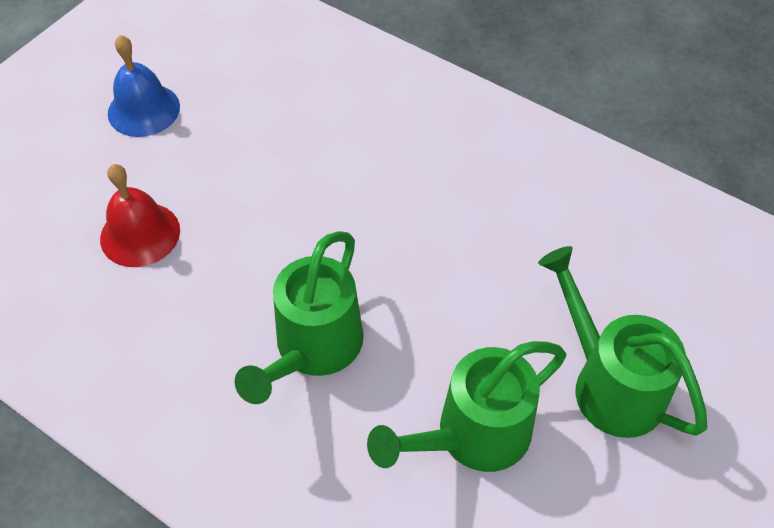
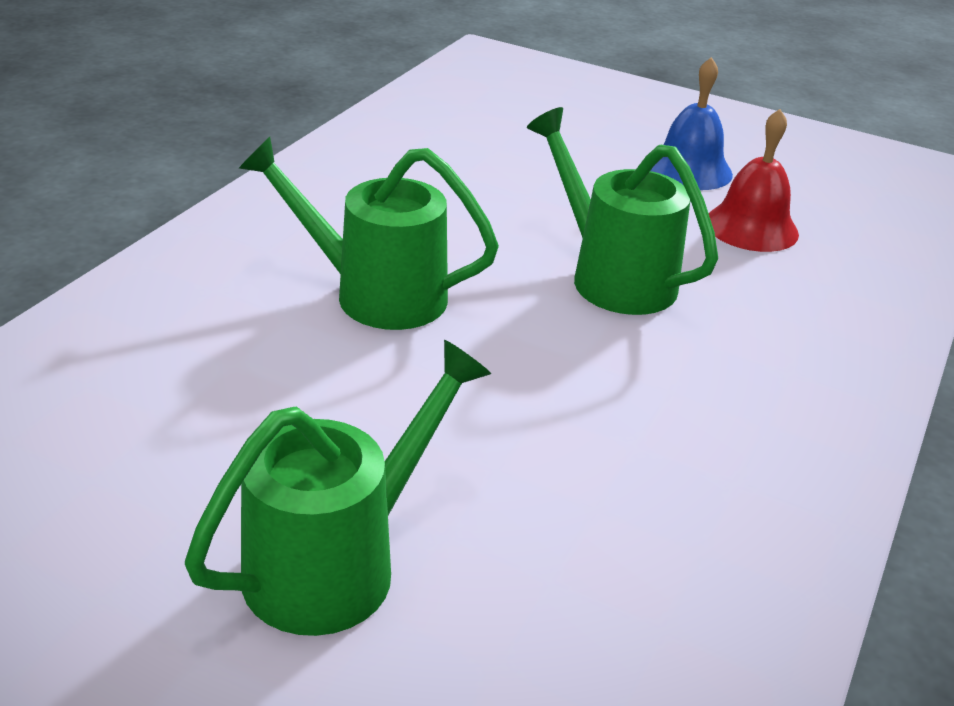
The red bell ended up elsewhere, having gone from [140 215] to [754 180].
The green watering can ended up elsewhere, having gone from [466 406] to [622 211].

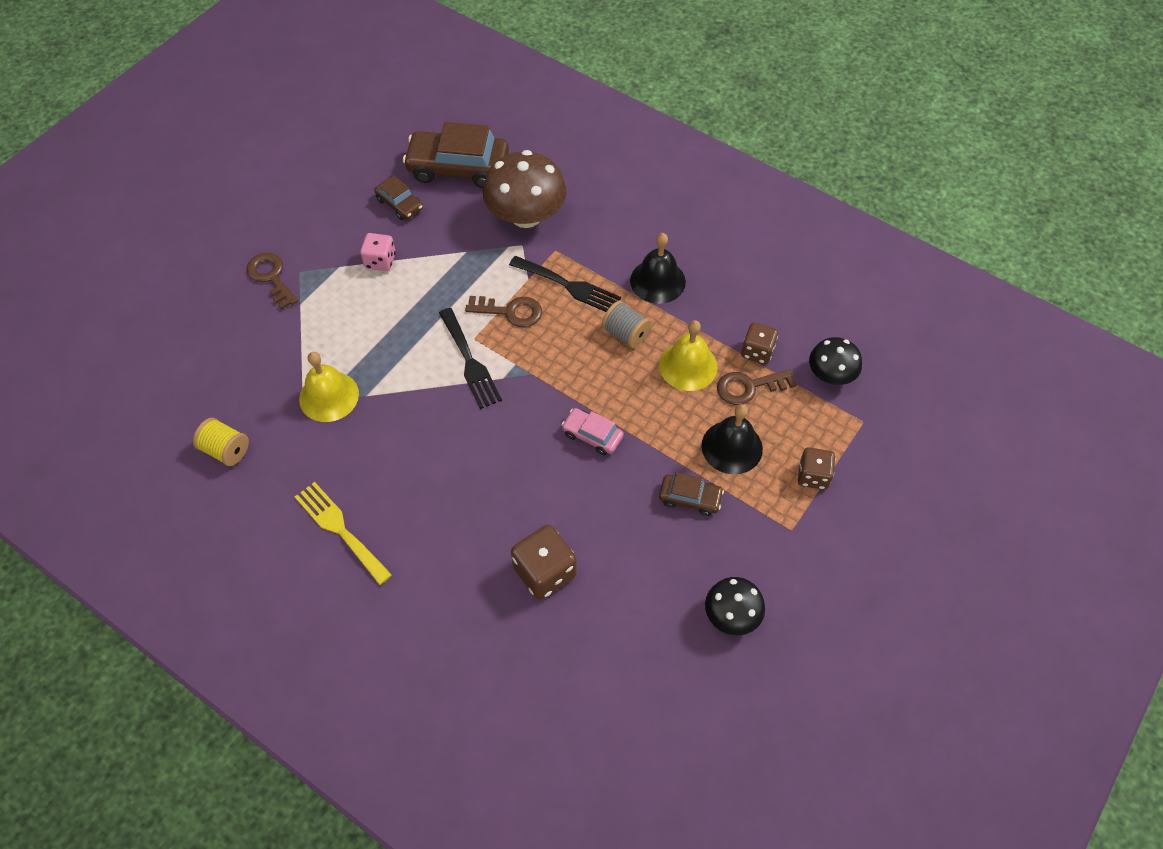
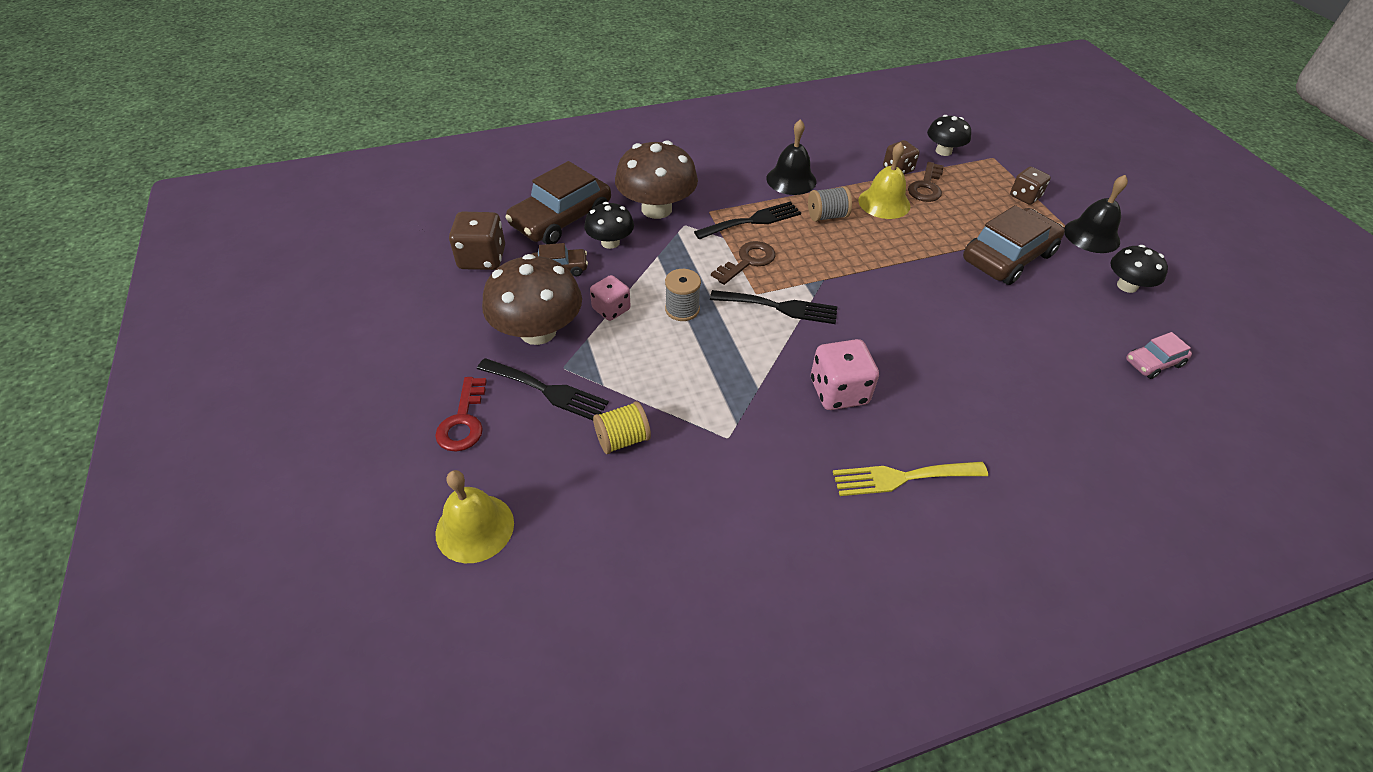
Where the brown key stood at [272 281], the black fork came to stand at [543 389].
The yellow bell ended up elsewhere, having gone from [329 387] to [474 516].
The black bell ended up elsewhere, having gone from [732 439] to [1096 214].
The pink car ended up elsewhere, having gone from [592 431] to [1159 355].
The yellow spool ended up elsewhere, having gone from [221 442] to [622 427].
The size of the brown car at [691 494] changed by a factor of 1.97.
The brown dice ended up elsewhere, having gone from [544 562] to [477 241].
The second view gained the black mushroom at [609 225].
The second view gained the brown mushroom at [532 299].
The second view gained the grey spool at [683 295].
The second view gained the pink dice at [845 374].
The second view gained the red key at [461 414].

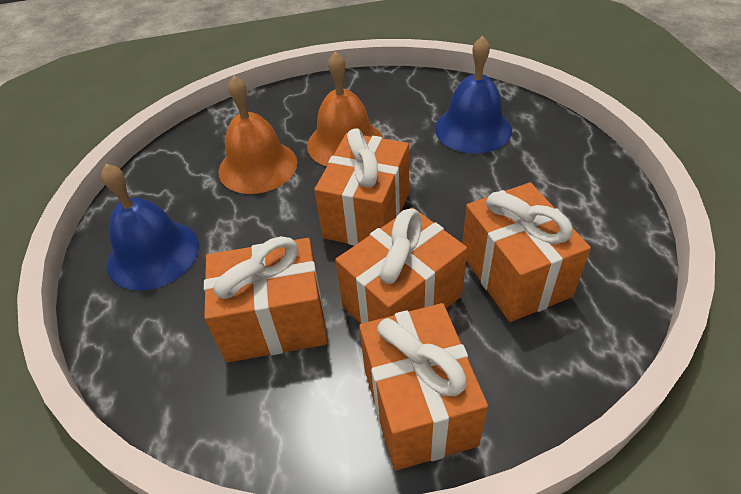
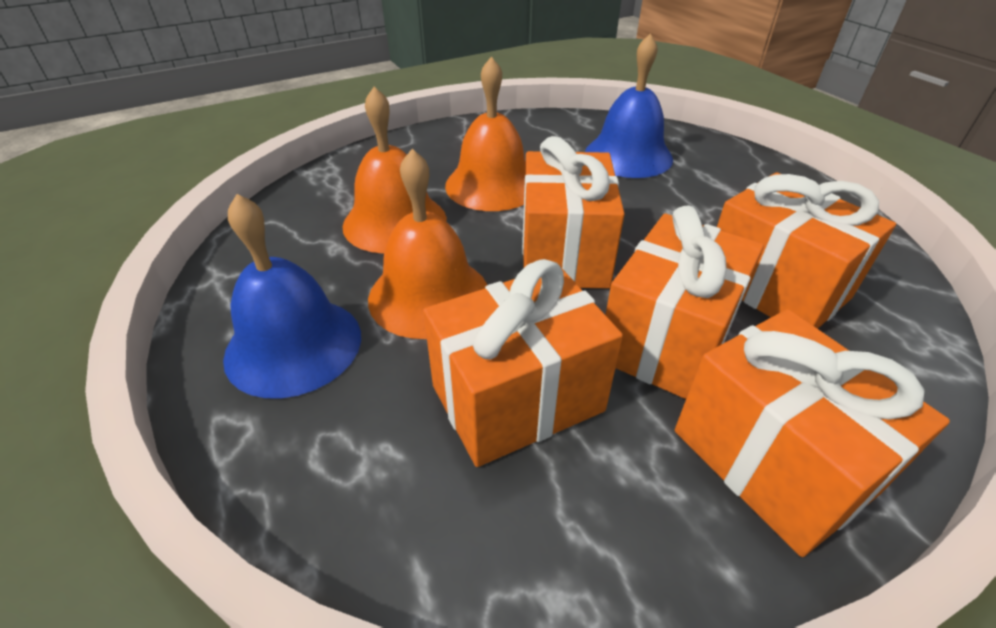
The second view gained the orange bell at [427 244].

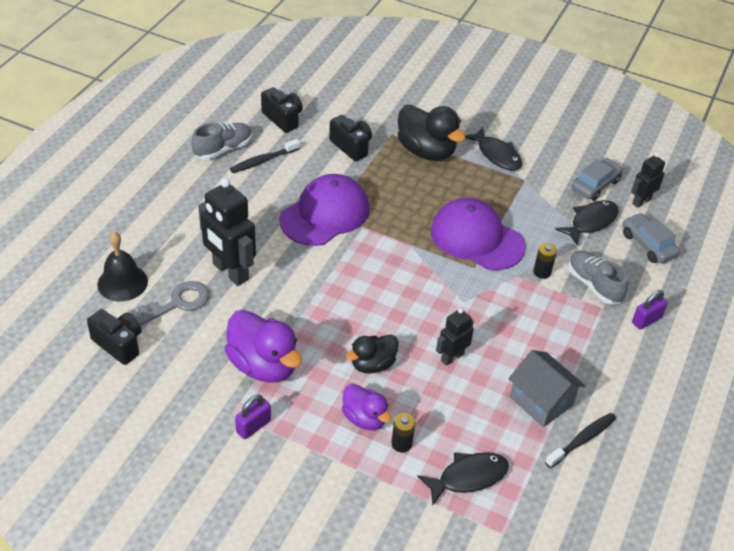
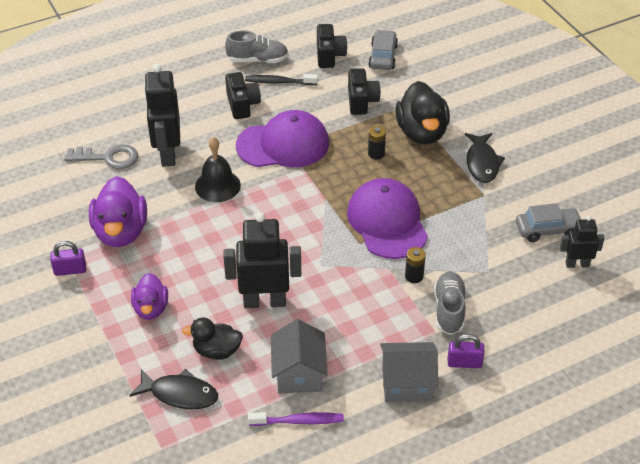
The second view lost the black fish at [586 222].
The grey car ended up elsewhere, having gone from [651 238] to [383 50].
The black bell ended up elsewhere, having gone from [122 267] to [218 169].
The size of the black robot at [455 337] changed by a factor of 1.77.
The black camera ended up elsewhere, having gone from [114 337] to [243 95].
The black duck ended up elsewhere, having gone from [372 354] to [212 338].
The black battery ended up elsewhere, having gone from [403 432] to [377 142].
What was the black toothbrush at [580 440] turned into the purple toothbrush at [296 419].
The second view gained the grey house at [409 372].

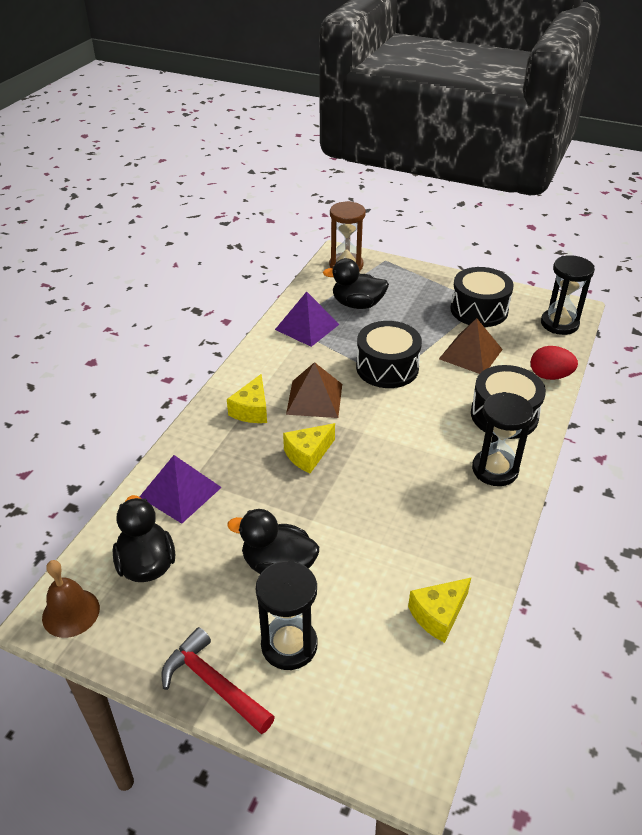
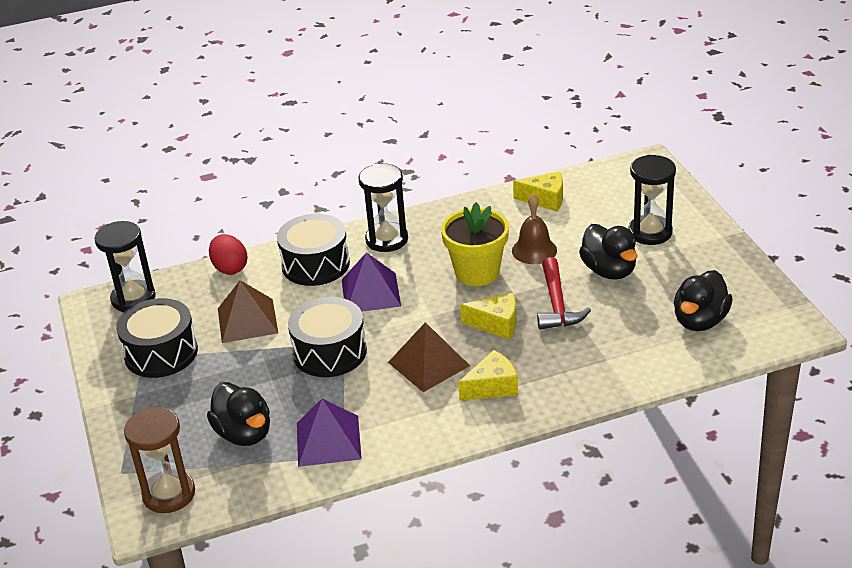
The purple pyramid ended up elsewhere, having gone from [181 489] to [371 282].
The brown bell ended up elsewhere, having gone from [71 599] to [534 229].
The red hammer ended up elsewhere, having gone from [218 680] to [564 293].
The second view gained the yellow flower pot at [475 244].

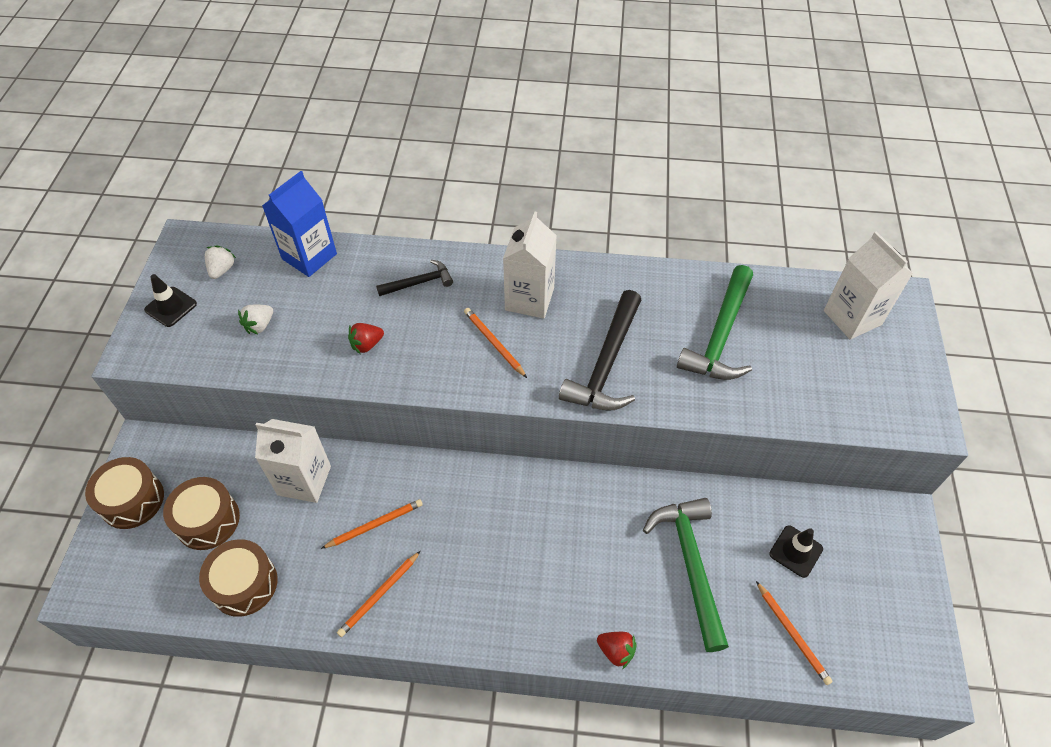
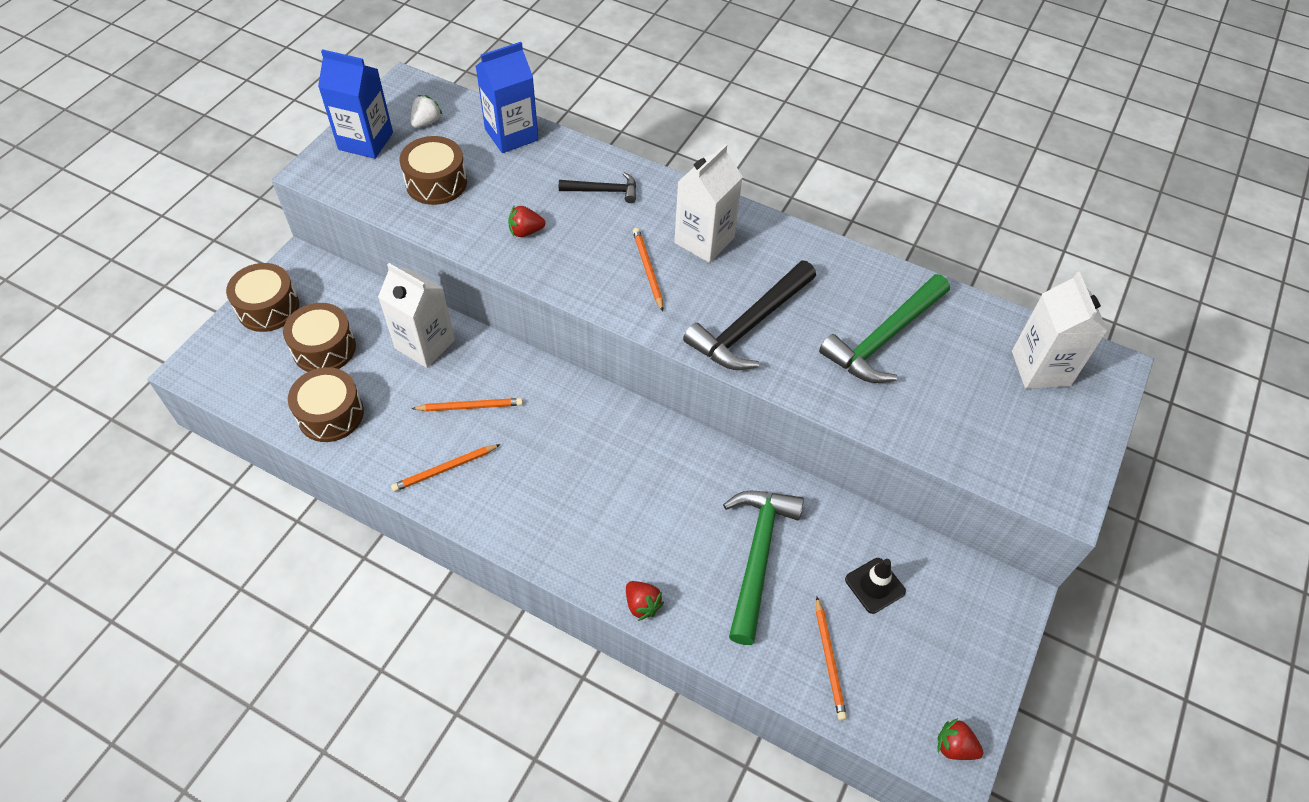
Where the black traffic cone stood at [170 300], the blue carton came to stand at [355 104].
Where the white strawberry stood at [255 319], the brown drum came to stand at [433 170].
The second view gained the red strawberry at [960 739].

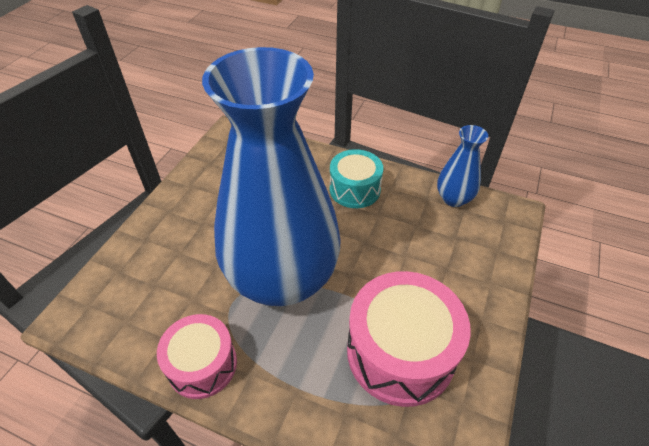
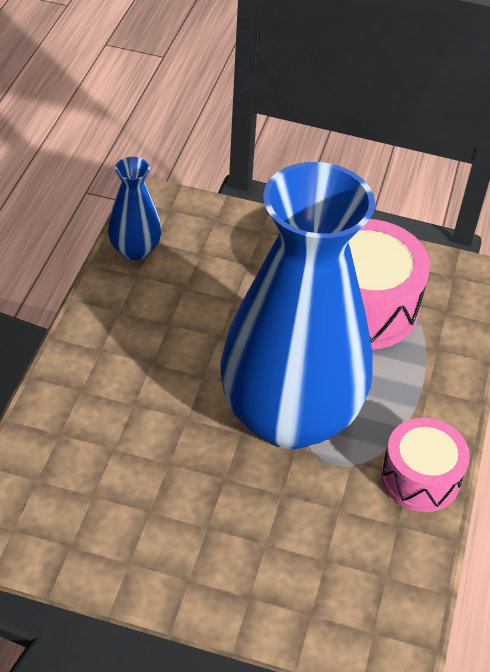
The second view lost the turquoise drum at [356 178].

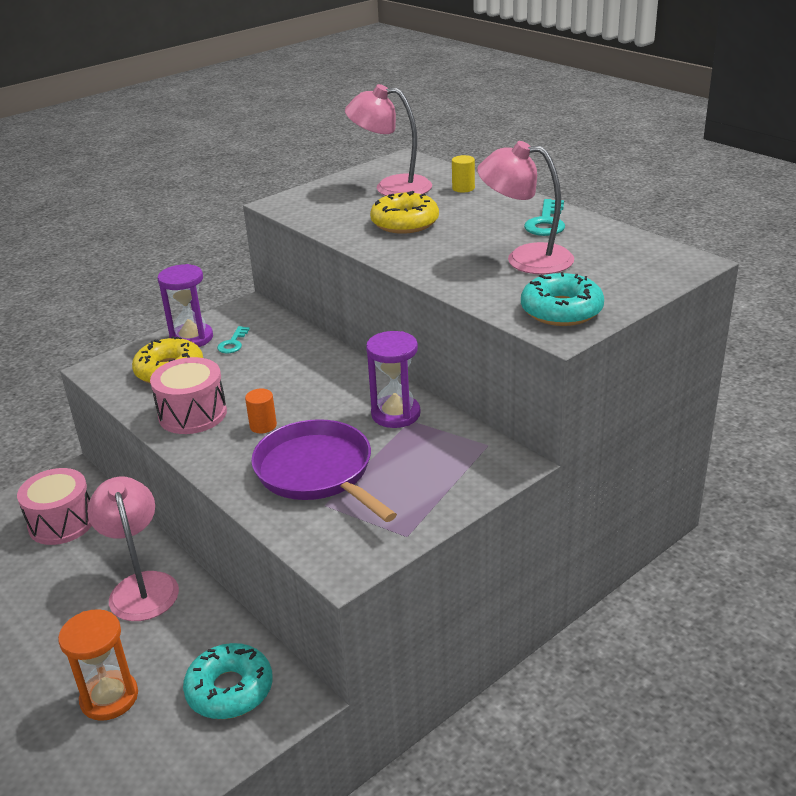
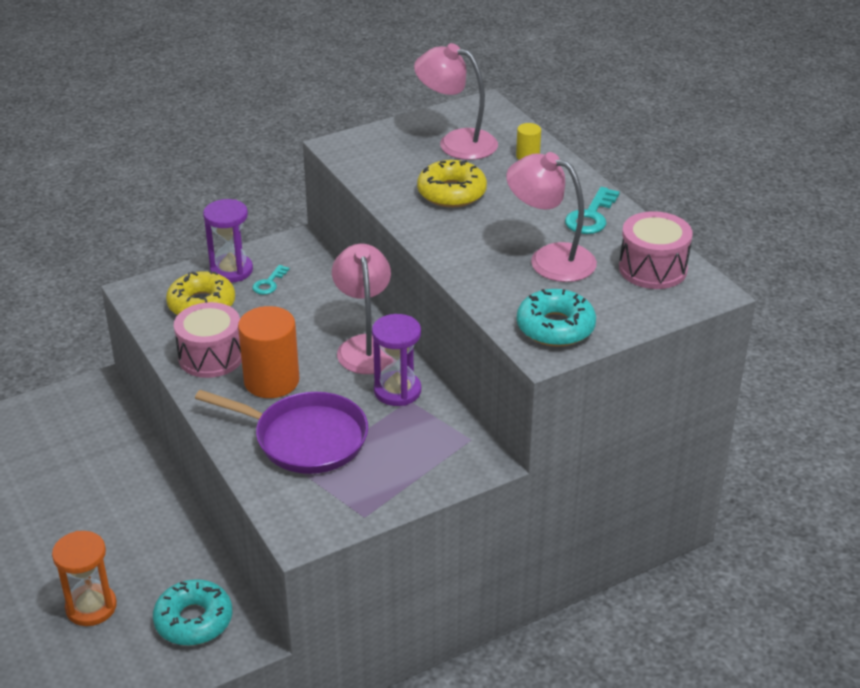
The size of the orange cylinder at [261 411] changed by a factor of 2.14.
The purple pan at [324 470] ended up facing another way, 135 degrees clockwise from before.
The pink drum ended up elsewhere, having gone from [54 506] to [656 250].
The pink lamp ended up elsewhere, having gone from [133 548] to [363 309].

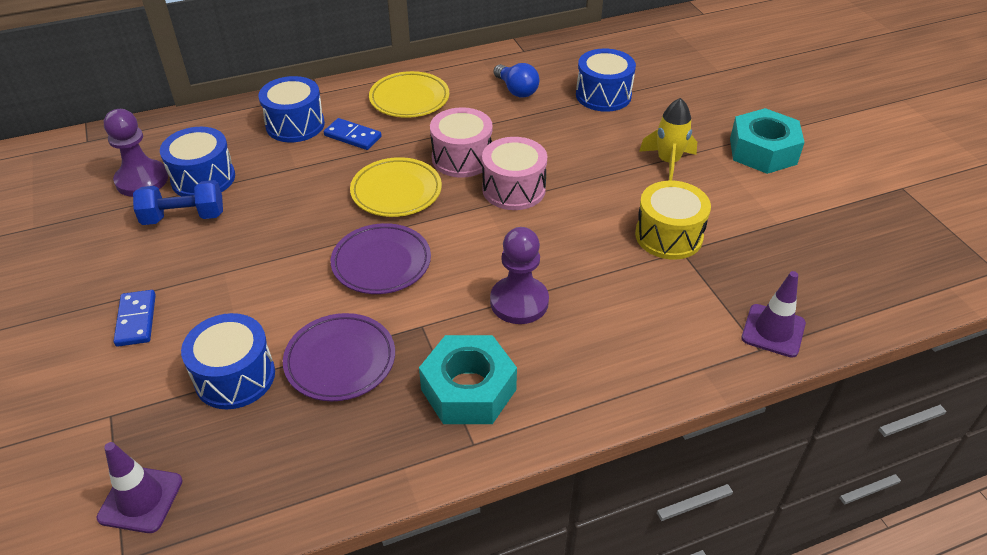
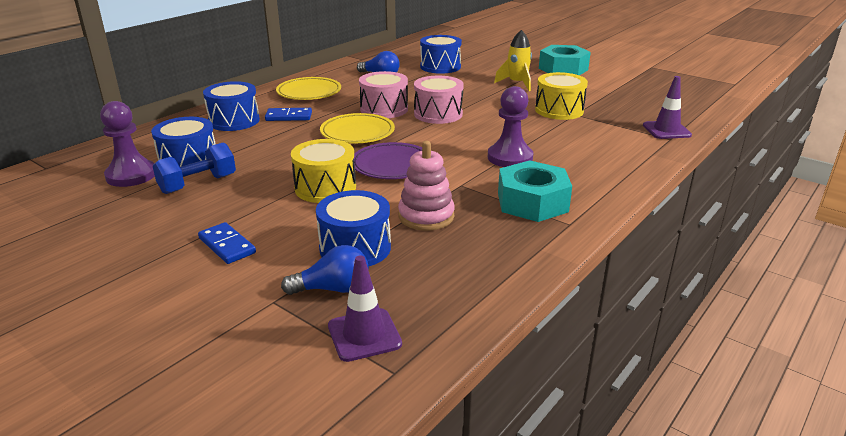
Where the purple plate stood at [339 357], the pink stacking toy came to stand at [426 186].
The second view gained the yellow drum at [323 171].
The second view gained the blue light bulb at [325 270].

